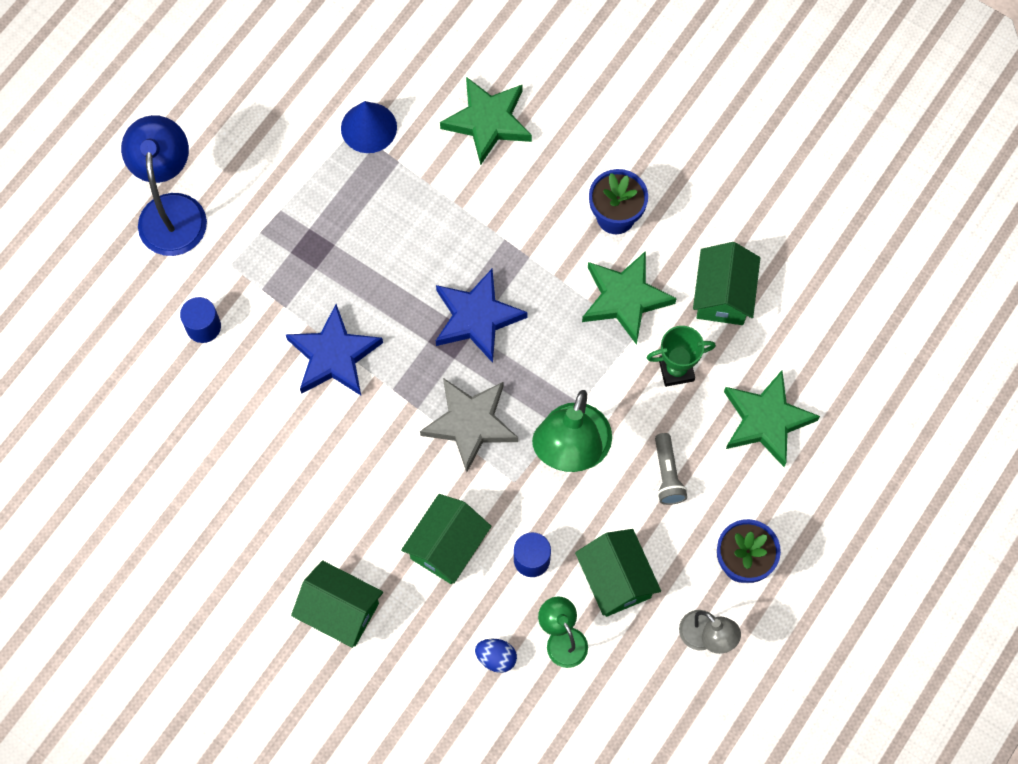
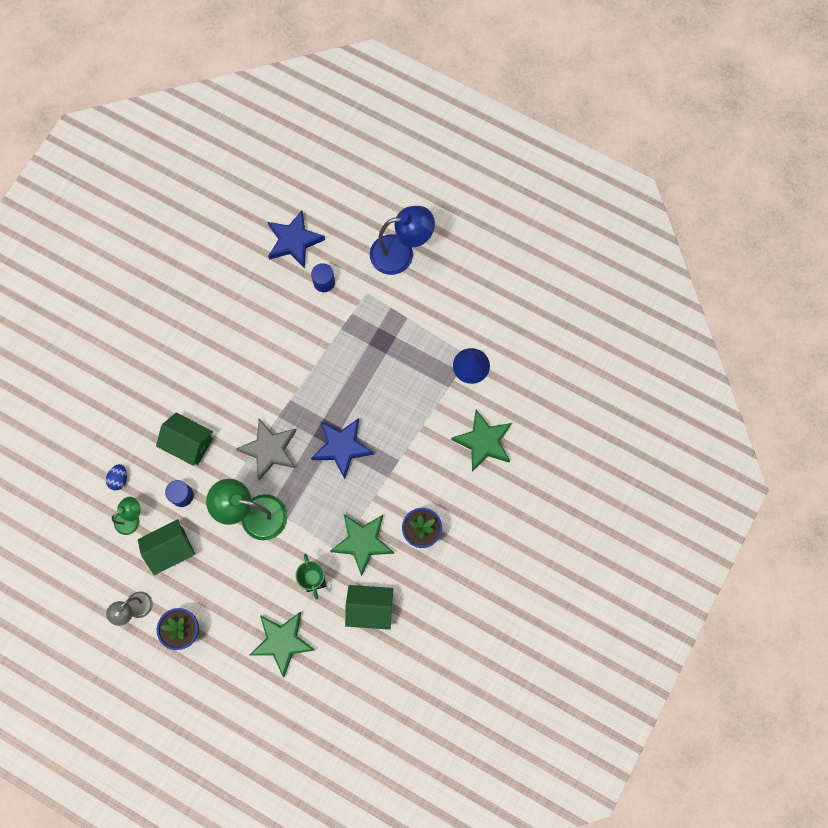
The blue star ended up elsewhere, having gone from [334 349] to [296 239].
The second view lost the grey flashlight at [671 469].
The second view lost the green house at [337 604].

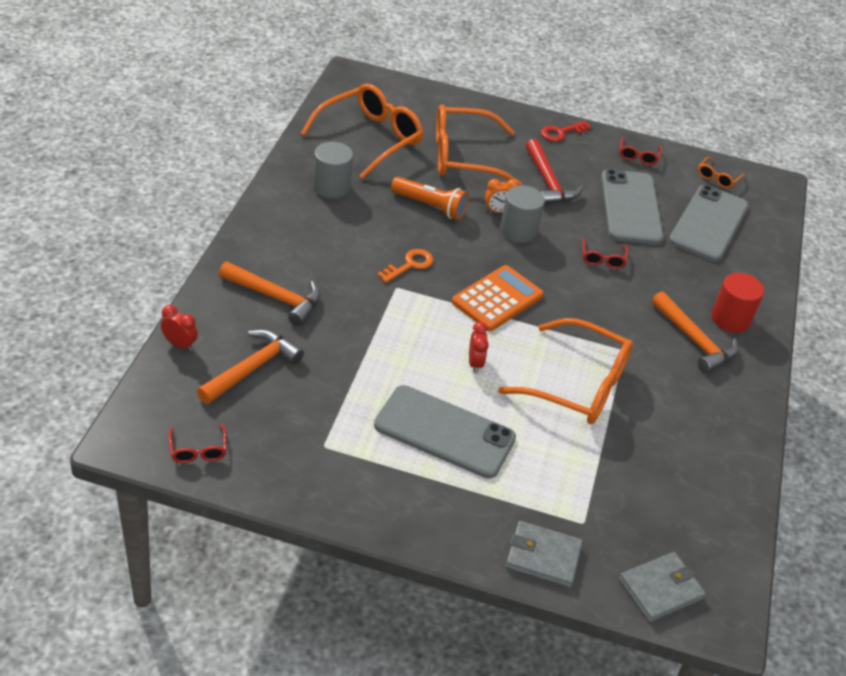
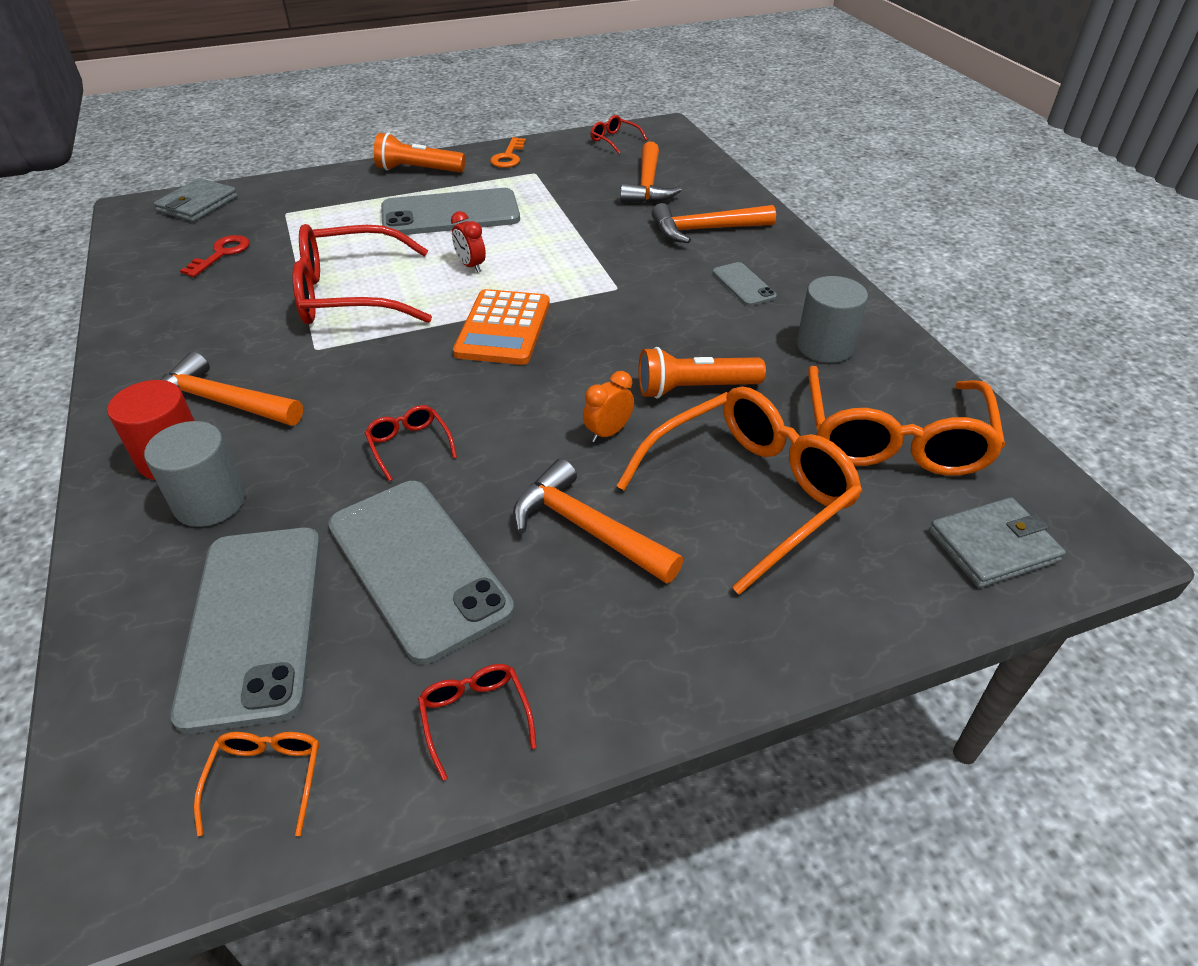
The red key ended up elsewhere, having gone from [566 131] to [215 256].
What was the red hammer at [554 172] turned into the orange hammer at [598 521].
The grey cylinder ended up elsewhere, having gone from [522 214] to [194 474].
The orange key ended up elsewhere, having gone from [405 266] to [508 152].
The second view lost the red clock at [179 328].
What was the orange glasses at [565 371] turned into the red glasses at [362 274].
The grey wallet ended up elsewhere, having gone from [544 554] to [997 542].
The second view gained the orange flashlight at [419 152].
The second view gained the grey phone at [745 284].

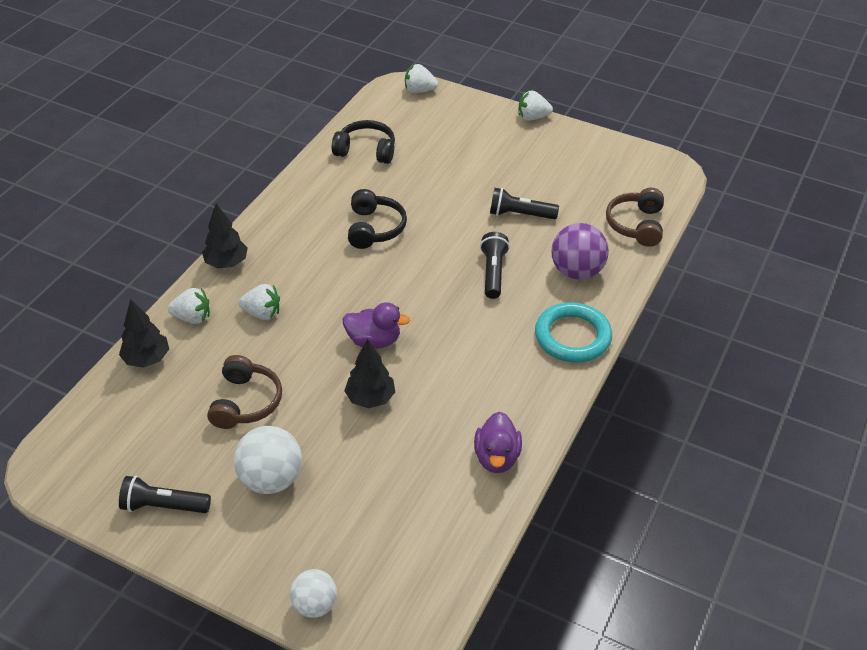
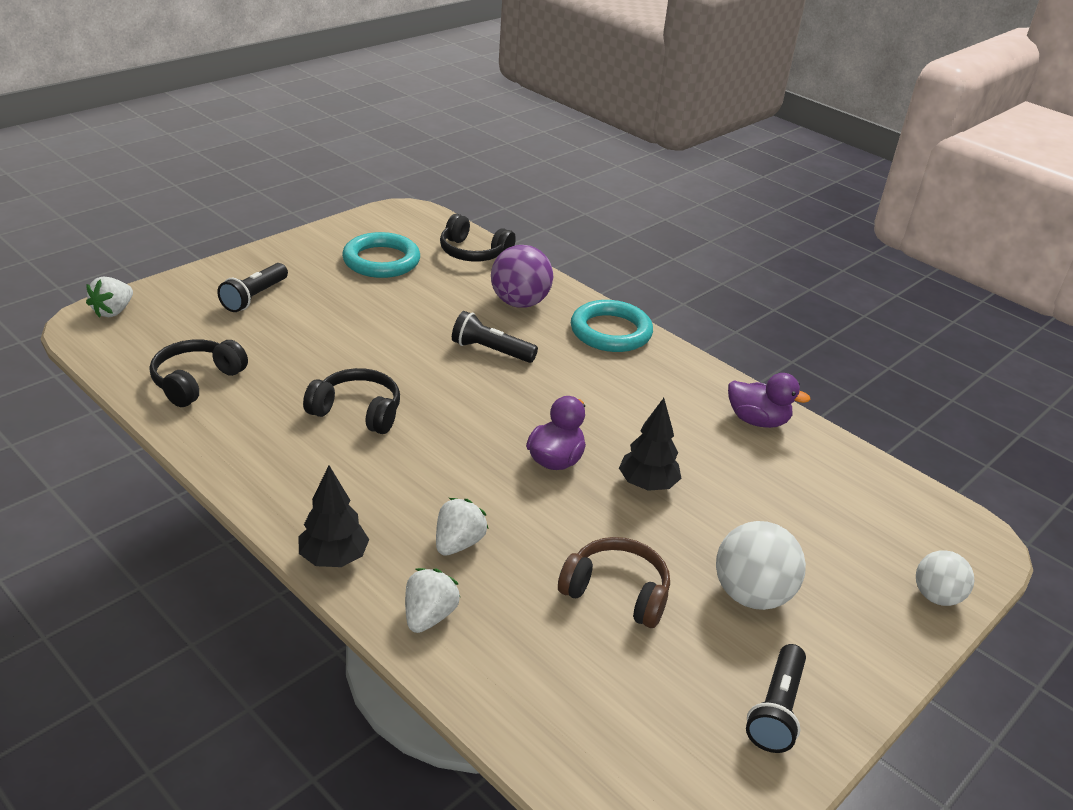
The second view lost the white strawberry at [535 105].
The black flashlight ended up elsewhere, having gone from [524 203] to [252 287].
What was the brown headphones at [635 217] turned into the black headphones at [478 238].
The second view lost the black tree at [144 333].
The second view gained the turquoise ring at [381 255].

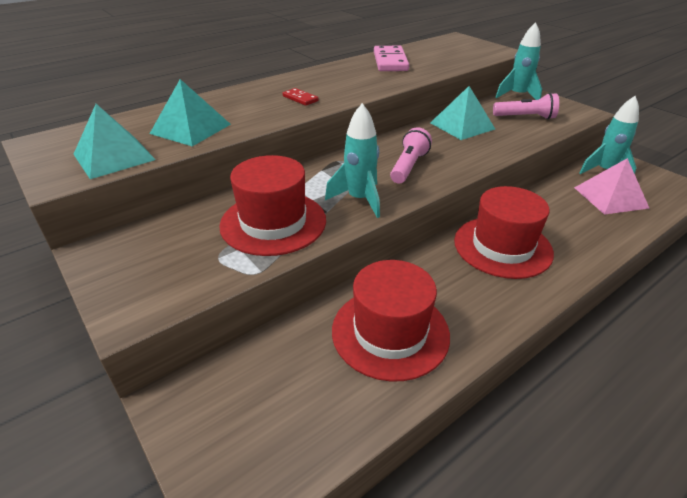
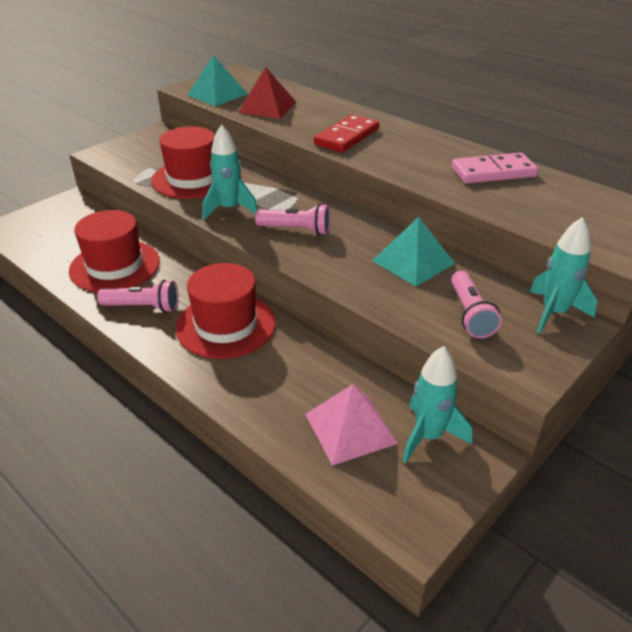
What was the turquoise pyramid at [190 112] turned into the red pyramid at [267 93].
The size of the red domino at [301 97] changed by a factor of 1.97.
The second view gained the pink flashlight at [138 296].

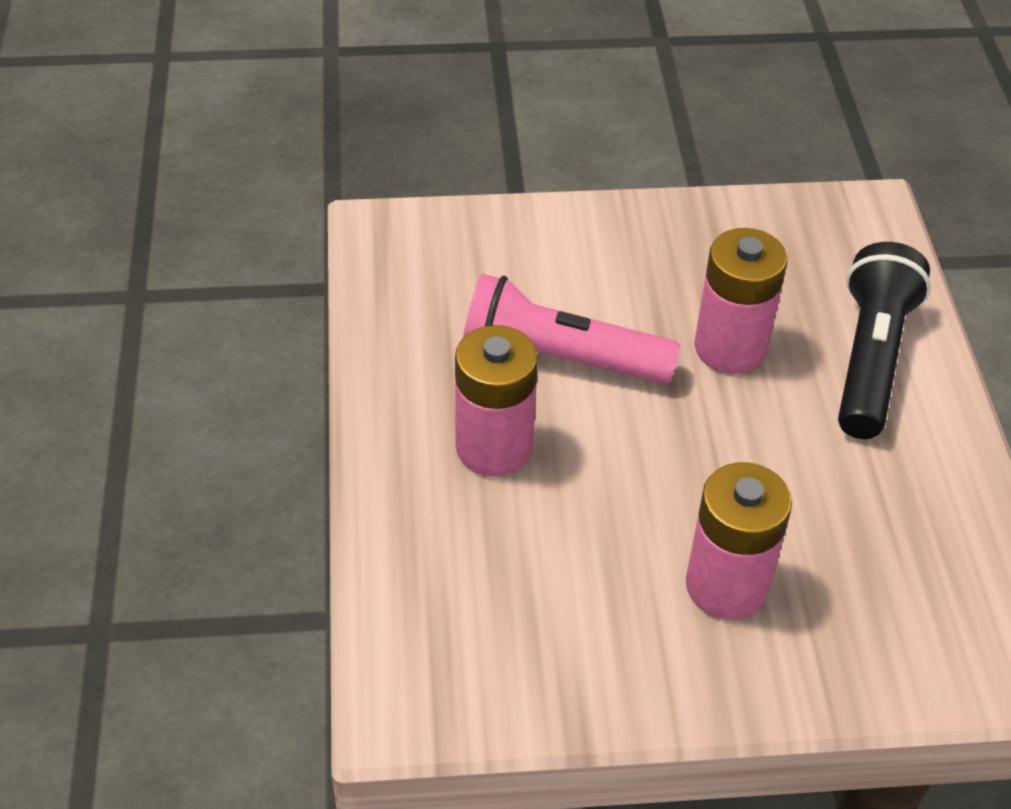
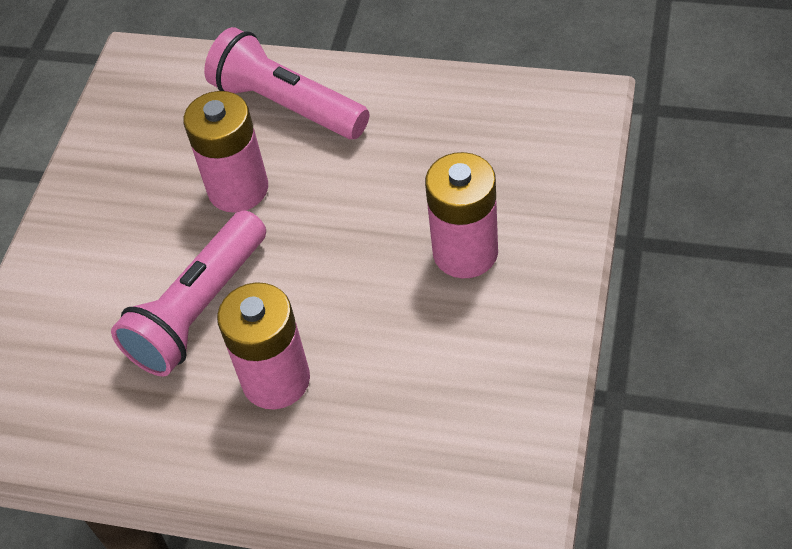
What was the black flashlight at [884 340] turned into the pink flashlight at [286 83].

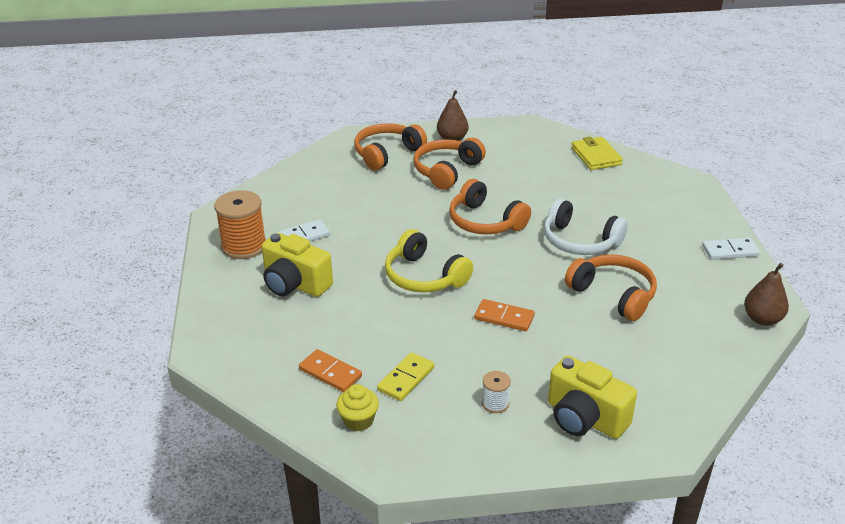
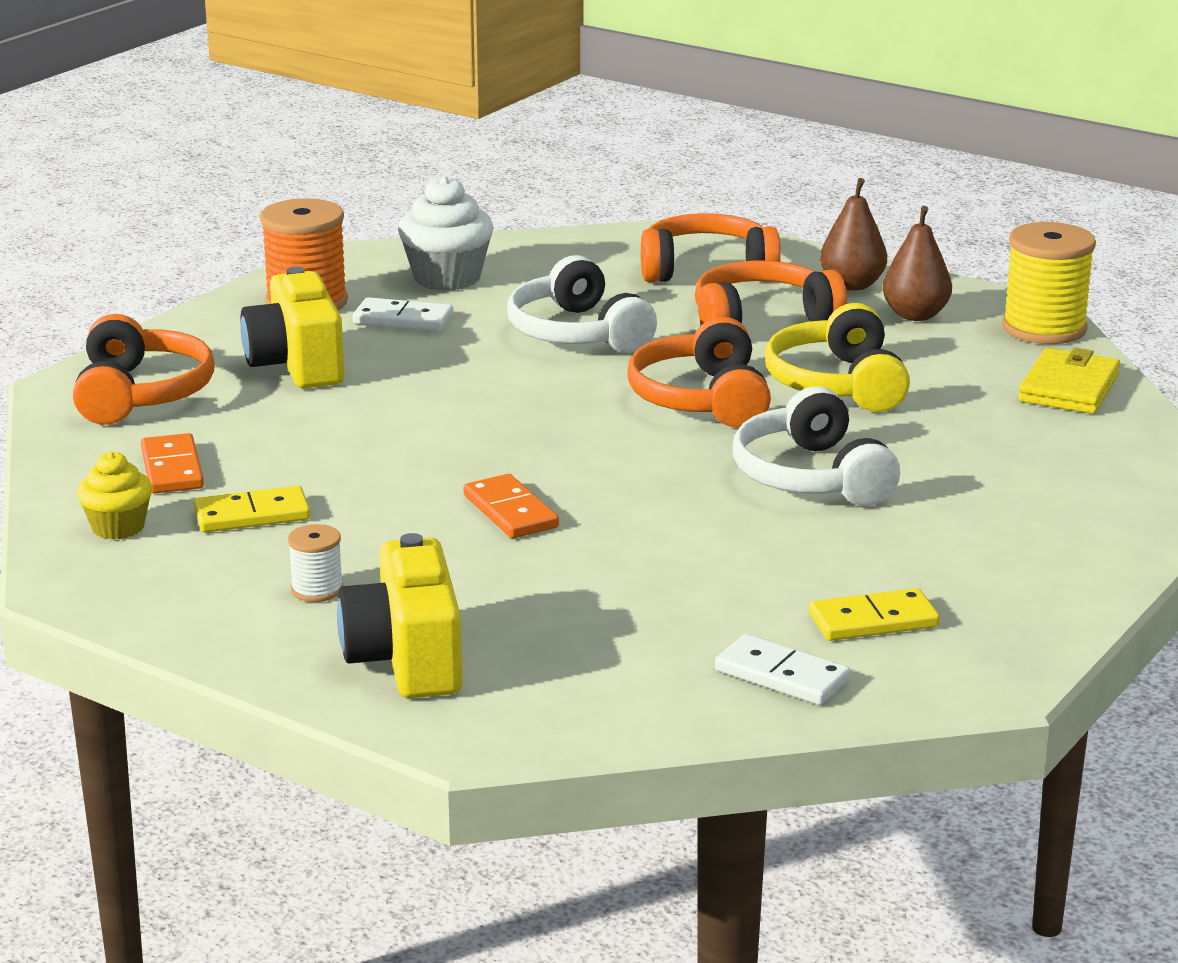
The yellow headphones ended up elsewhere, having gone from [429 261] to [837 357].
The white domino ended up elsewhere, having gone from [731 249] to [782 669].
The orange headphones ended up elsewhere, having gone from [611 287] to [144 369].
The brown pear ended up elsewhere, having gone from [766 294] to [917 263].
The second view gained the white cupcake at [446 233].
The second view gained the yellow spool at [1049 283].
The second view gained the white headphones at [582 304].
The second view gained the yellow domino at [874 614].

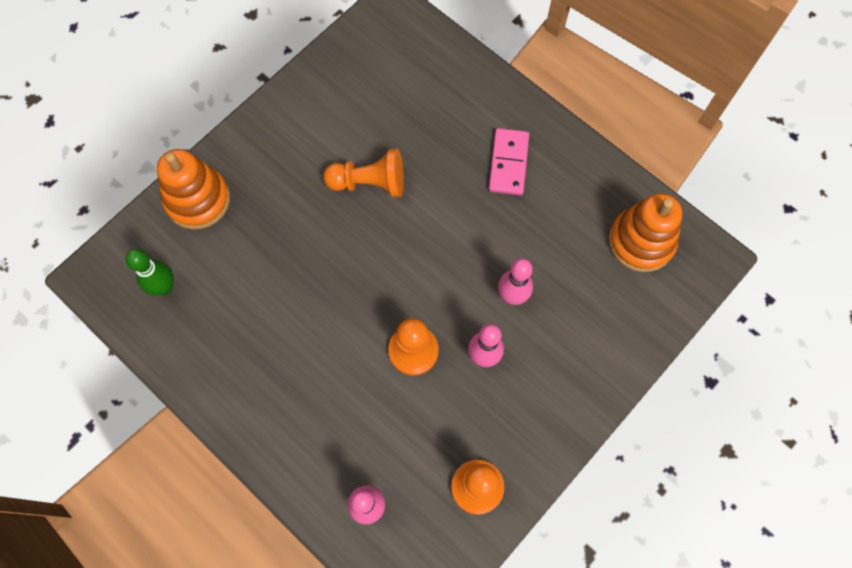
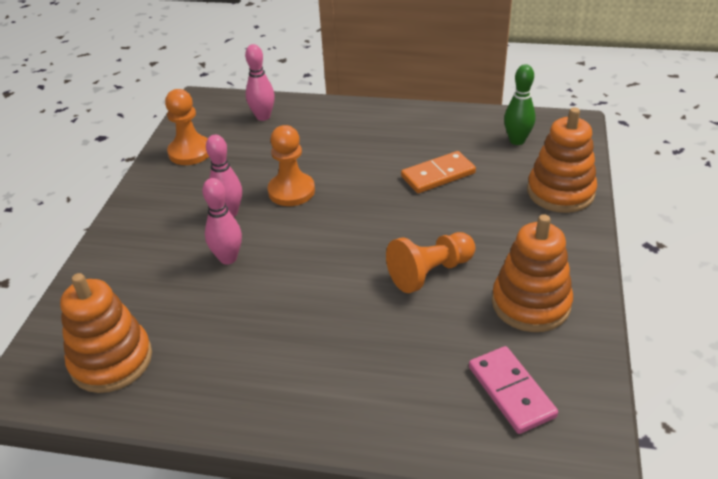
The pink domino ended up elsewhere, having gone from [509 161] to [513 390].
The second view gained the orange domino at [438 172].
The second view gained the orange stacking toy at [532 273].

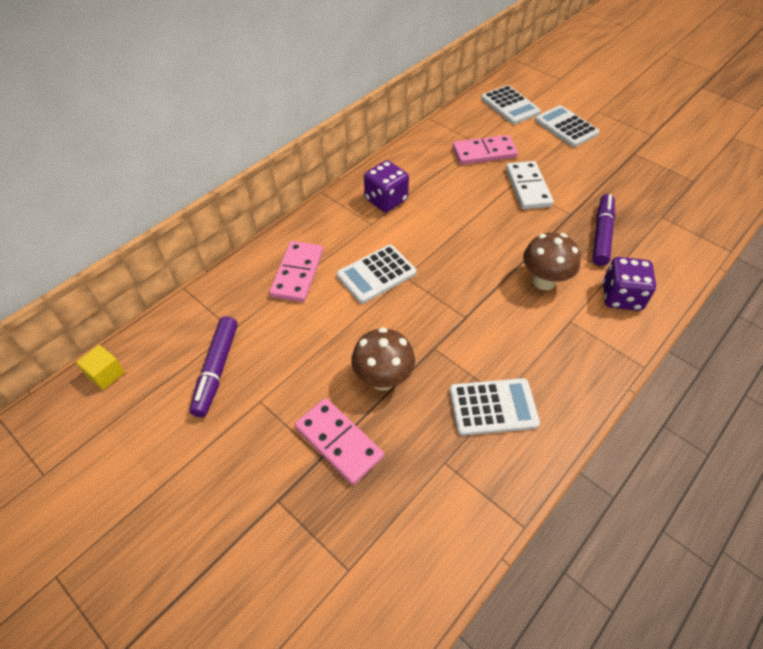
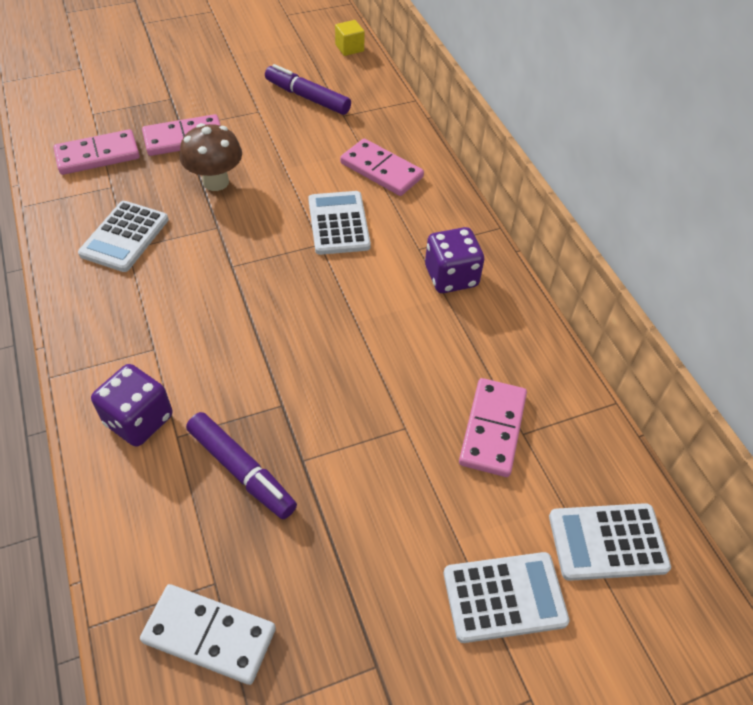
The white domino ended up elsewhere, having gone from [530 185] to [208 634].
The second view lost the brown mushroom at [552 261].
The second view gained the pink domino at [97 152].

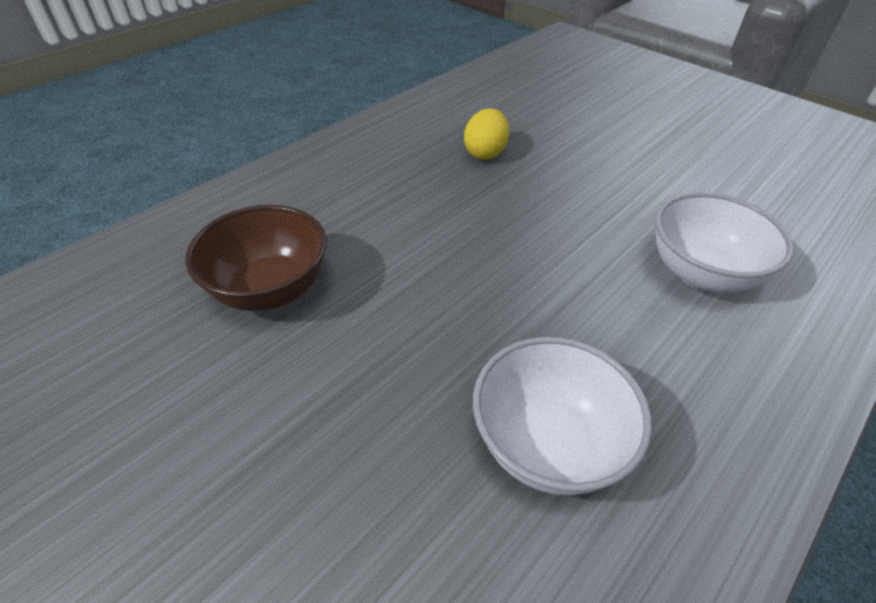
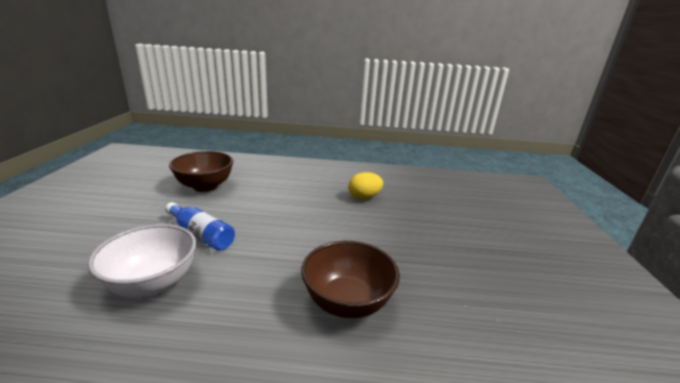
What was the white bowl at [724 242] turned into the brown bowl at [350 279].
The second view gained the blue bottle at [200 226].

